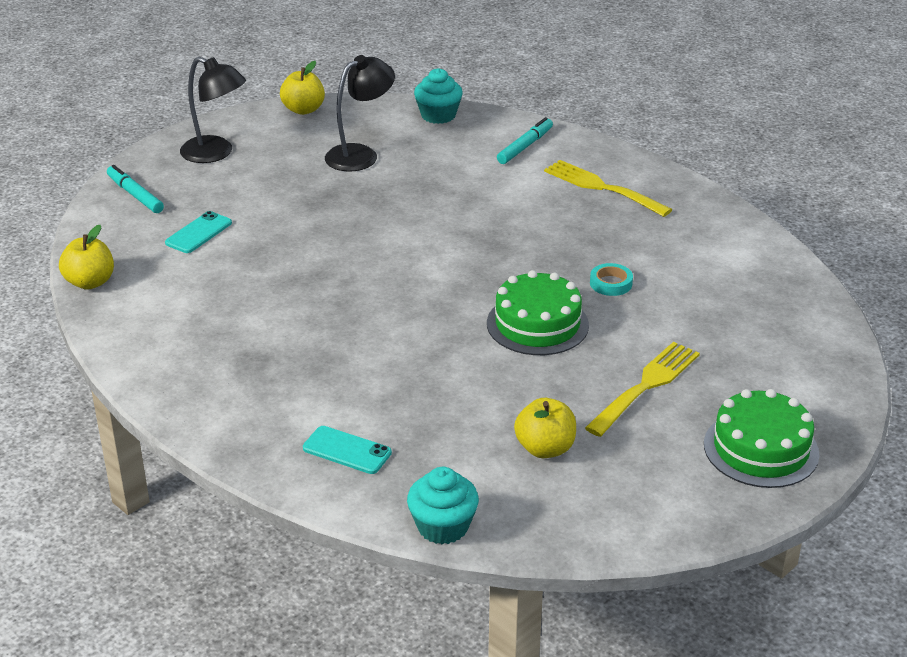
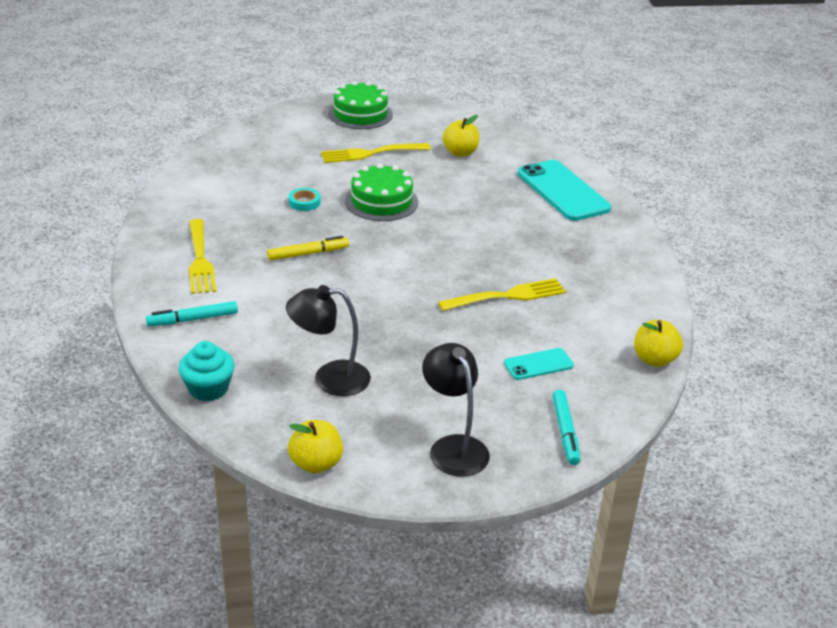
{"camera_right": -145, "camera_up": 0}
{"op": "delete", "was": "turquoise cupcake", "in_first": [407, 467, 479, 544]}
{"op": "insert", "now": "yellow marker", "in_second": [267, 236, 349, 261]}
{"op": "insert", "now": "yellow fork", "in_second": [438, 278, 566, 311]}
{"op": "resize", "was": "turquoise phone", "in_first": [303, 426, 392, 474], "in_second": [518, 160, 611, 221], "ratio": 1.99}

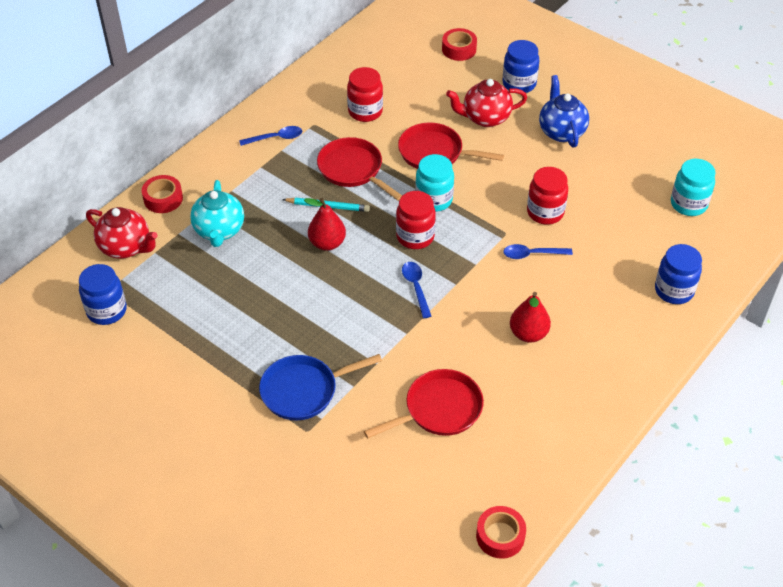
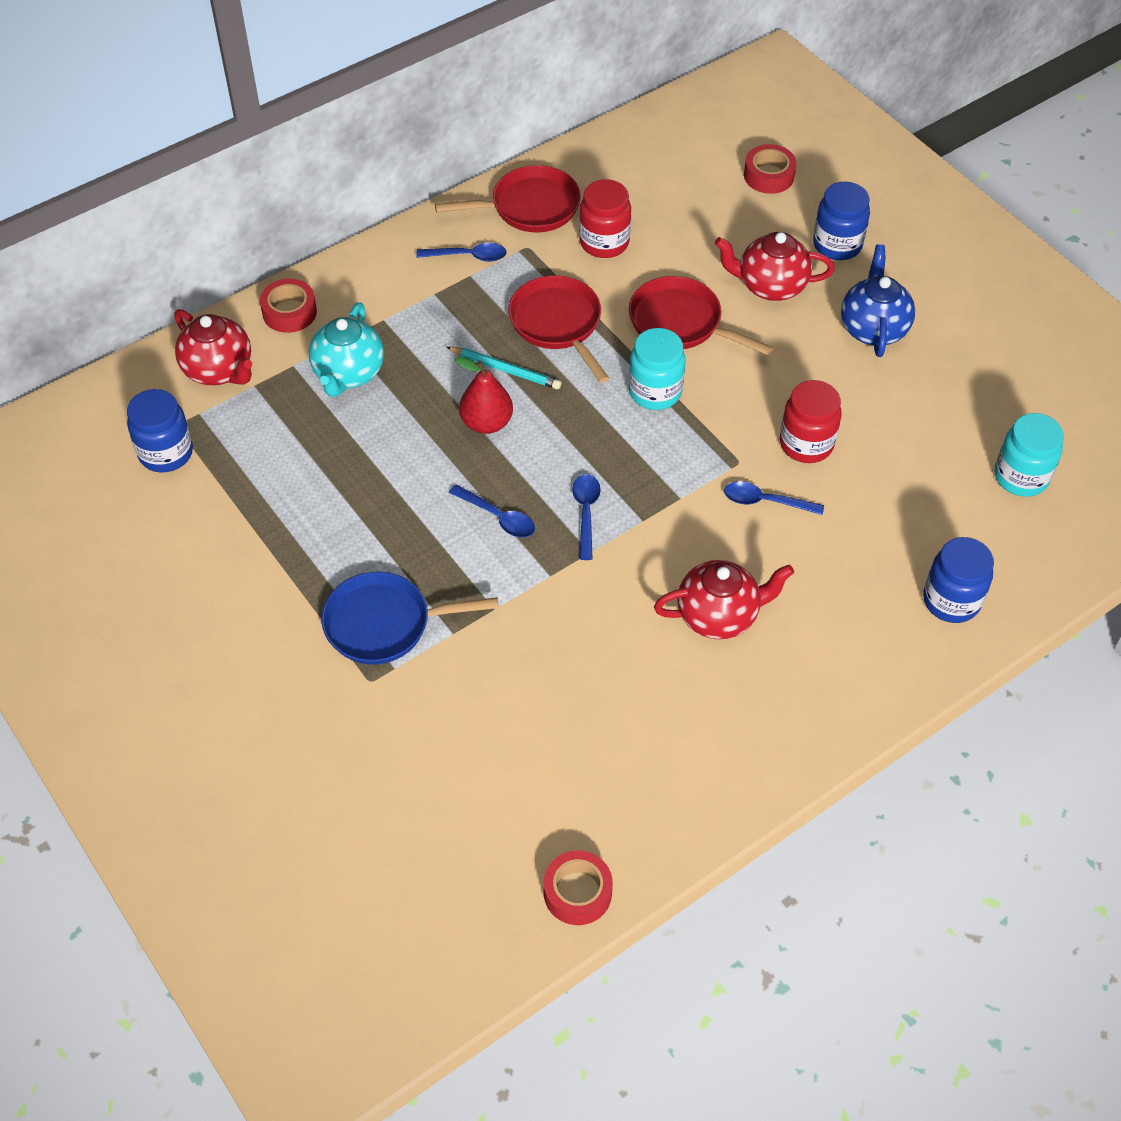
{"camera_right": 15, "camera_up": 5}
{"op": "delete", "was": "red jar", "in_first": [396, 191, 436, 249]}
{"op": "insert", "now": "blue spoon", "in_second": [449, 484, 535, 538]}
{"op": "move", "was": "red pan", "in_first": [364, 369, 484, 438], "in_second": [435, 165, 581, 232]}
{"op": "replace", "was": "red pear", "now": "red teapot", "in_first": [510, 292, 551, 343], "in_second": [654, 560, 794, 639]}

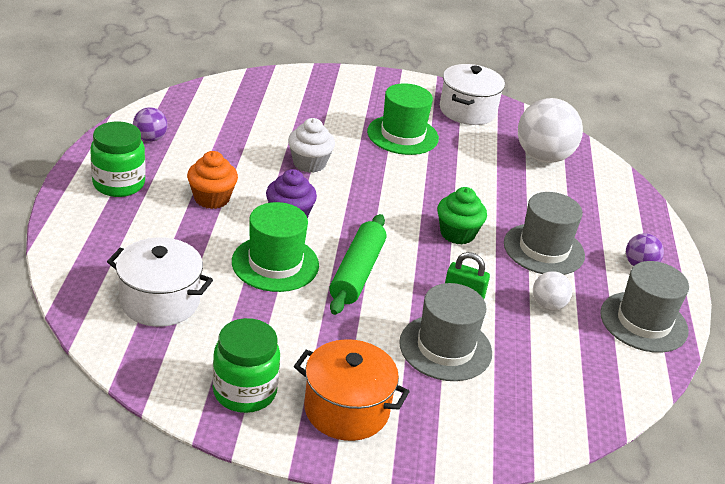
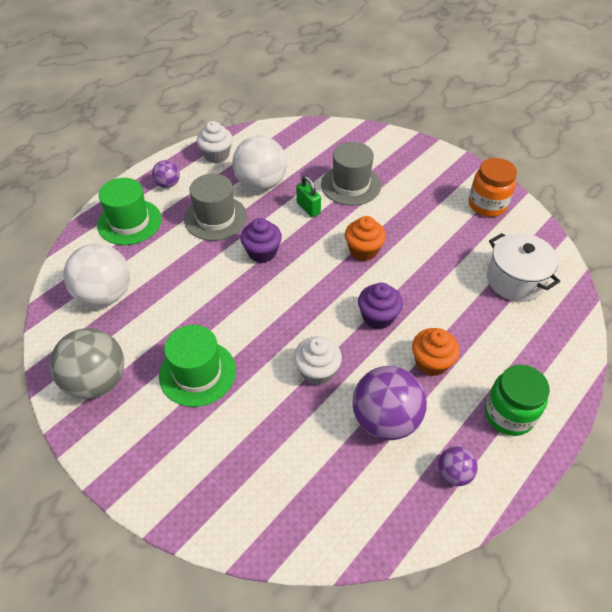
{"camera_right": -140, "camera_up": 15}
{"op": "delete", "was": "orange pot", "in_first": [294, 339, 410, 441]}
{"op": "insert", "now": "purple ball", "in_second": [352, 366, 427, 440]}
{"op": "move", "was": "green hat", "in_first": [232, 202, 319, 292], "in_second": [97, 178, 162, 245]}
{"op": "replace", "was": "green rolling pin", "now": "orange cupcake", "in_first": [329, 214, 386, 315], "in_second": [345, 216, 386, 261]}
{"op": "replace", "was": "white pot", "now": "grey ball", "in_first": [440, 64, 505, 125], "in_second": [50, 328, 124, 399]}
{"op": "replace", "was": "grey hat", "now": "white cupcake", "in_first": [600, 261, 689, 353], "in_second": [197, 121, 233, 163]}
{"op": "recolor", "was": "green jar", "now": "orange jar", "in_first": [212, 318, 280, 413], "in_second": [469, 158, 517, 217]}
{"op": "recolor", "was": "green cupcake", "now": "purple cupcake", "in_first": [437, 187, 487, 245], "in_second": [240, 218, 282, 263]}
{"op": "resize", "was": "white ball", "in_first": [533, 271, 573, 311], "in_second": [232, 135, 287, 191], "ratio": 1.97}

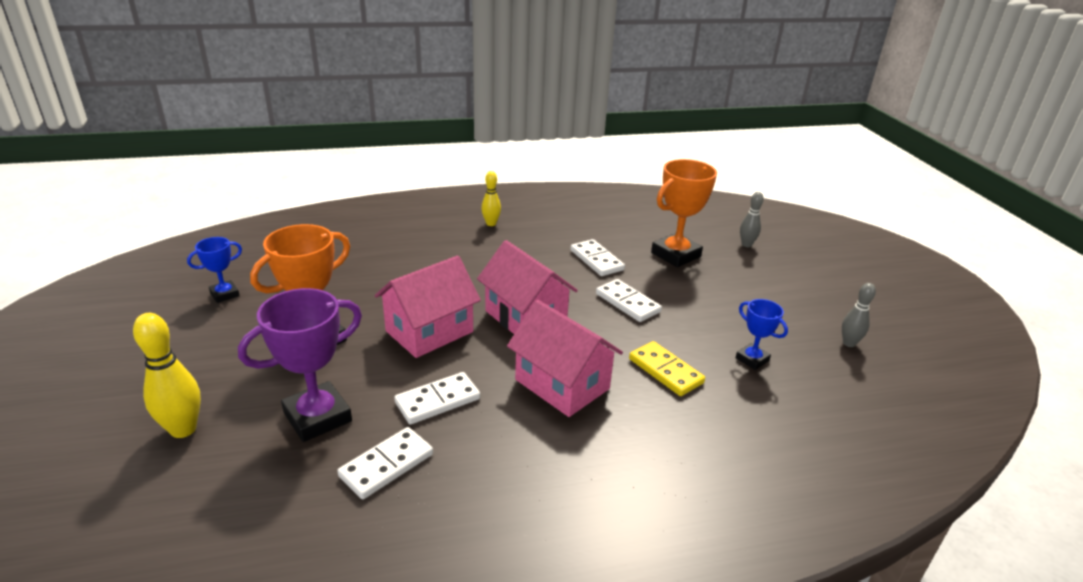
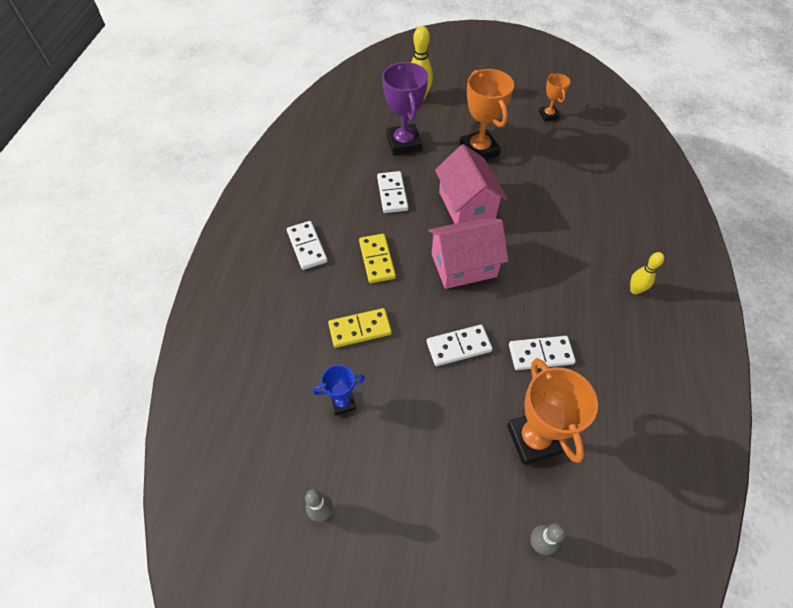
{"camera_right": 115, "camera_up": 25}
{"op": "move", "was": "white domino", "in_first": [337, 427, 433, 499], "in_second": [287, 221, 328, 270]}
{"op": "replace", "was": "pink house", "now": "yellow domino", "in_first": [507, 300, 623, 417], "in_second": [359, 234, 396, 283]}
{"op": "recolor", "was": "blue trophy", "now": "orange trophy", "in_first": [187, 237, 242, 303], "in_second": [539, 74, 570, 122]}

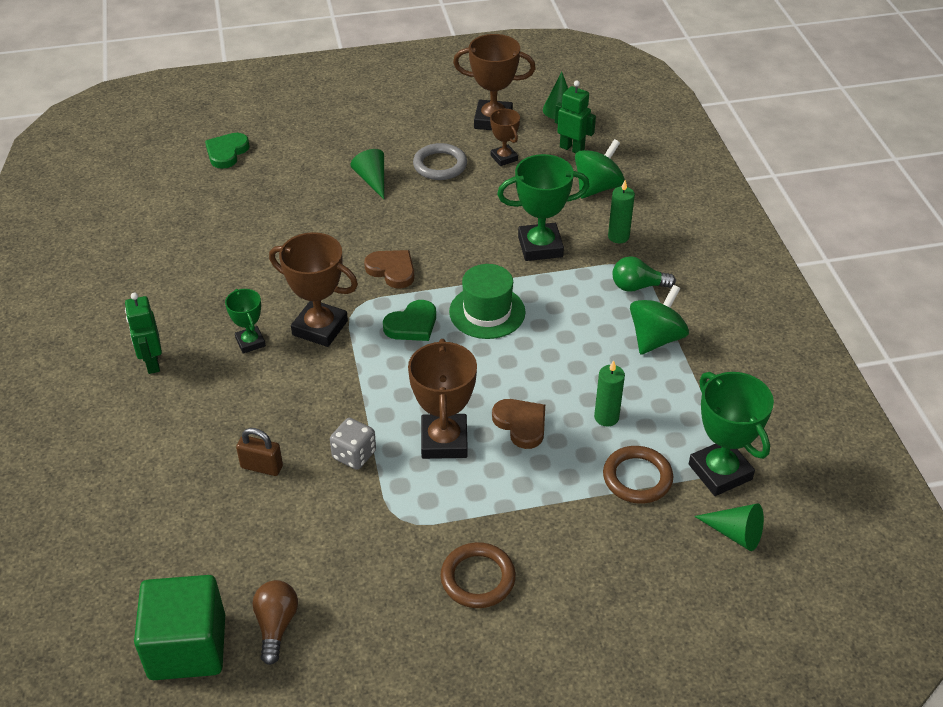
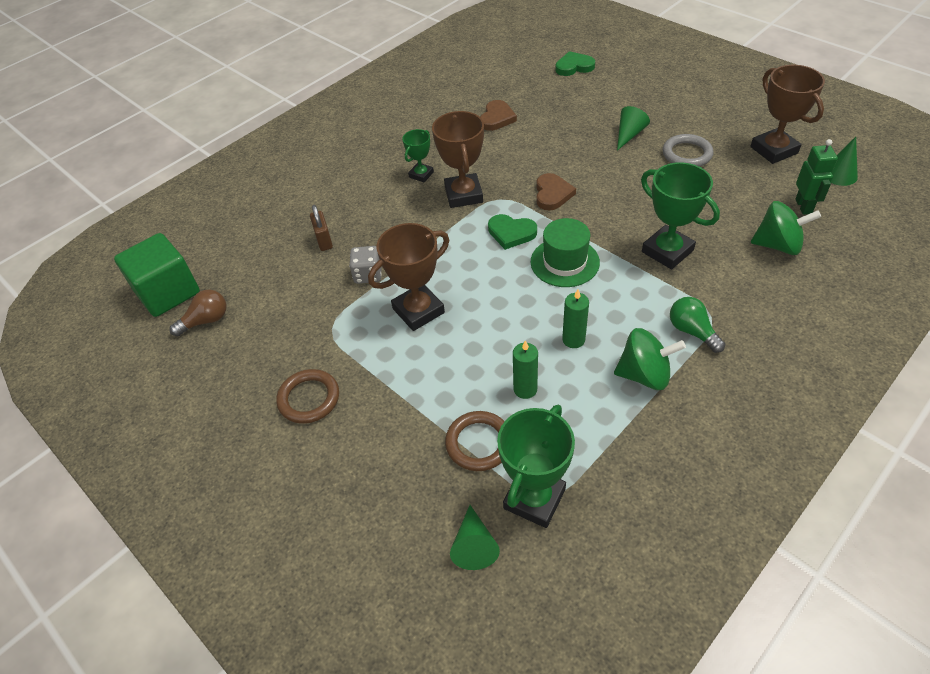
{"camera_right": 60, "camera_up": 5}
{"op": "delete", "was": "green robot", "in_first": [125, 293, 162, 374]}
{"op": "delete", "was": "brown trophy", "in_first": [490, 109, 520, 166]}
{"op": "move", "was": "brown heart", "in_first": [492, 399, 545, 449], "in_second": [480, 100, 517, 131]}
{"op": "move", "was": "green candle", "in_first": [608, 180, 635, 243], "in_second": [562, 290, 589, 348]}

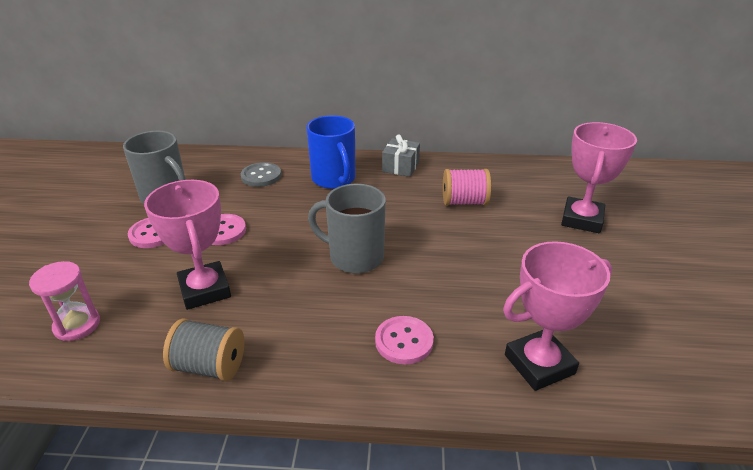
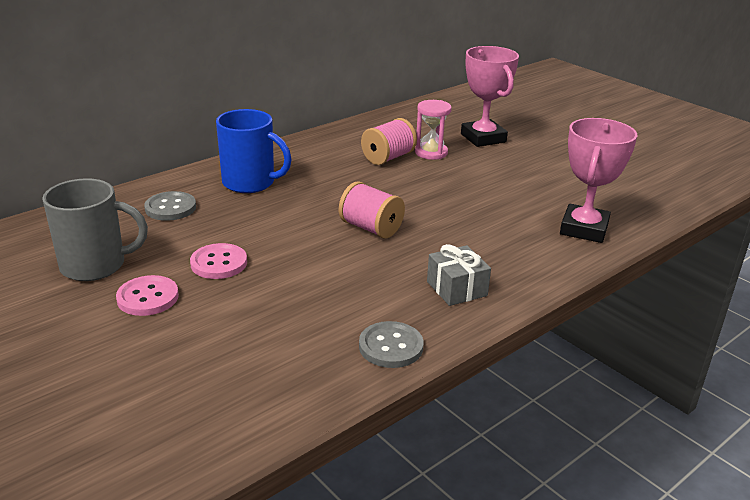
{"camera_right": -45, "camera_up": -5}
{"op": "delete", "was": "pink trophy", "in_first": [144, 180, 231, 310]}
{"op": "delete", "was": "pink button", "in_first": [375, 316, 434, 364]}
{"op": "move", "was": "pink hourglass", "in_first": [29, 261, 100, 341], "in_second": [415, 100, 452, 160]}
{"op": "move", "was": "grey gift", "in_first": [382, 134, 420, 177], "in_second": [427, 244, 491, 306]}
{"op": "replace", "was": "grey spool", "now": "grey button", "in_first": [163, 319, 244, 381], "in_second": [359, 321, 423, 368]}
{"op": "replace", "was": "grey mug", "now": "pink spool", "in_first": [308, 184, 386, 273], "in_second": [339, 181, 405, 239]}

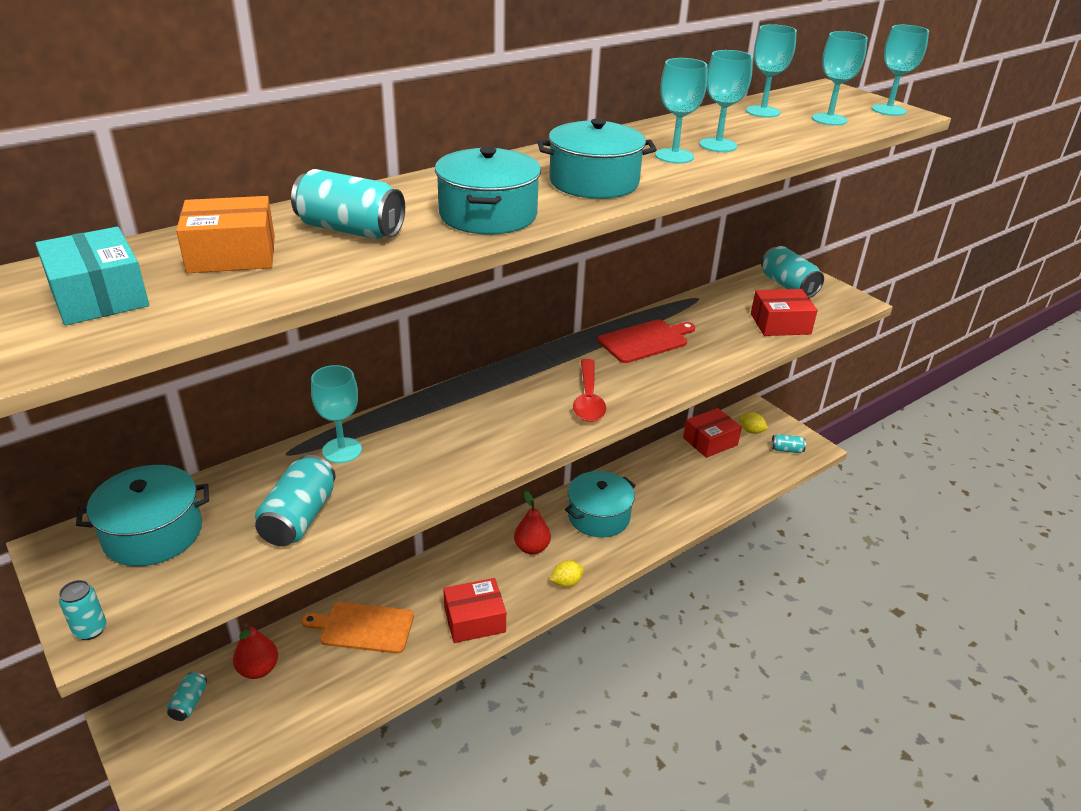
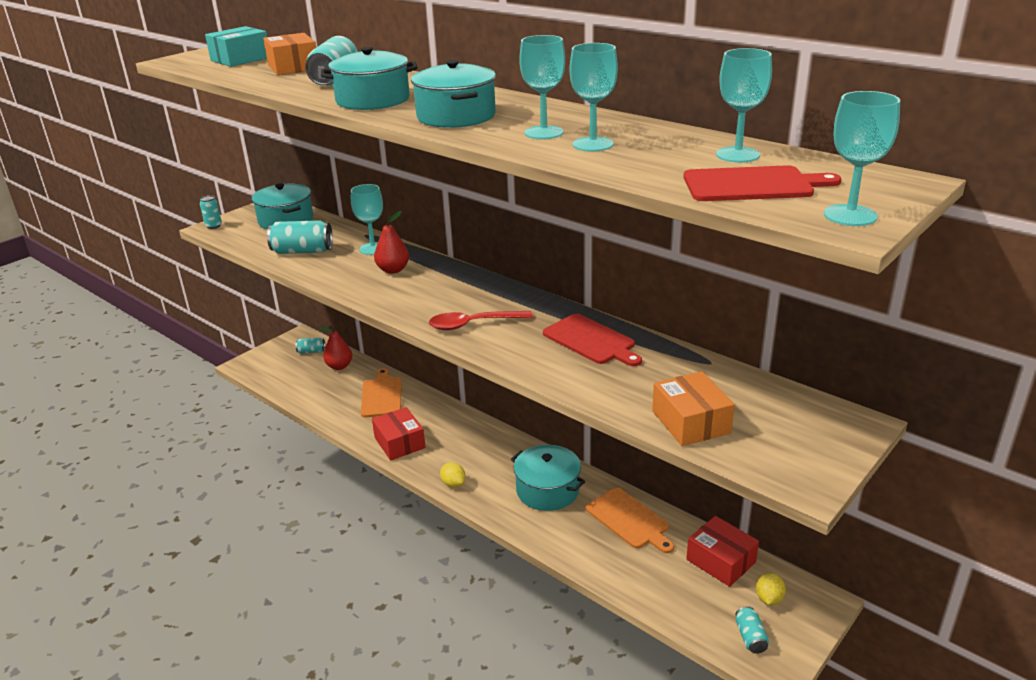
{"camera_right": 80, "camera_up": -5}
{"op": "delete", "was": "turquoise can", "in_first": [761, 246, 824, 298]}
{"op": "insert", "now": "orange cutting board", "in_second": [586, 488, 674, 553]}
{"op": "move", "was": "red pear", "in_first": [514, 491, 551, 555], "in_second": [374, 211, 409, 274]}
{"op": "replace", "was": "turquoise goblet", "now": "red cutting board", "in_first": [812, 31, 868, 126], "in_second": [683, 165, 841, 201]}
{"op": "recolor", "was": "red box", "now": "orange box", "in_first": [751, 289, 818, 336], "in_second": [652, 371, 735, 446]}

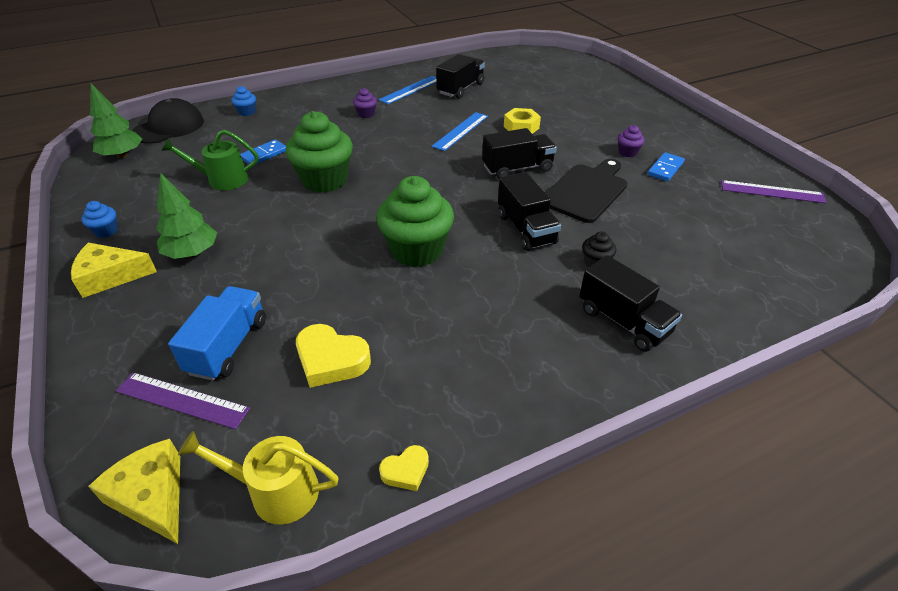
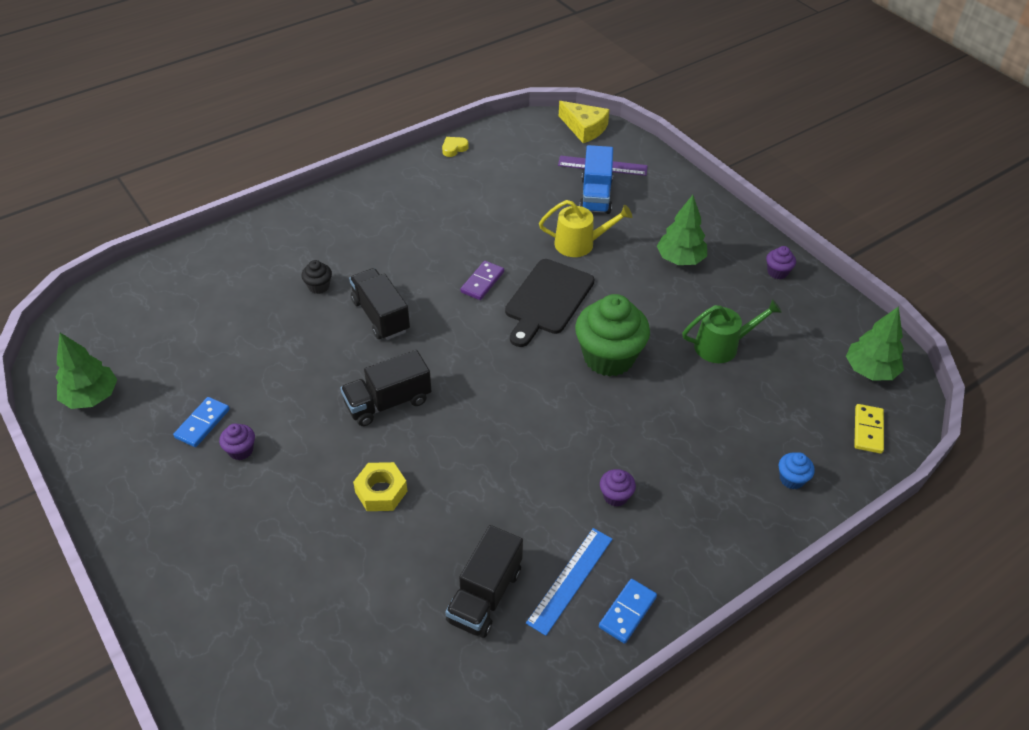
{"camera_right": 170, "camera_up": 5}
{"op": "delete", "was": "yellow cheese", "in_first": [71, 243, 157, 298]}
{"op": "delete", "was": "yellow heart", "in_first": [296, 324, 371, 388]}
{"op": "delete", "was": "blue ruler", "in_first": [432, 112, 488, 151]}
{"op": "delete", "was": "black truck", "in_first": [579, 255, 682, 352]}
{"op": "move", "was": "yellow watering can", "in_first": [178, 431, 339, 525], "in_second": [539, 200, 632, 257]}
{"op": "move", "was": "blue domino", "in_first": [240, 140, 286, 165], "in_second": [599, 579, 657, 644]}
{"op": "move", "was": "black cutting board", "in_first": [545, 159, 627, 223], "in_second": [505, 259, 595, 347]}
{"op": "replace", "was": "black cap", "now": "yellow domino", "in_first": [132, 98, 204, 144], "in_second": [854, 404, 884, 454]}
{"op": "replace", "was": "green cupcake", "now": "purple domino", "in_first": [377, 176, 454, 267], "in_second": [460, 261, 504, 300]}
{"op": "replace", "was": "purple ruler", "now": "green tree", "in_first": [721, 180, 827, 203], "in_second": [55, 333, 117, 409]}
{"op": "recolor", "was": "blue cupcake", "now": "purple cupcake", "in_first": [81, 201, 118, 238], "in_second": [766, 246, 796, 279]}

